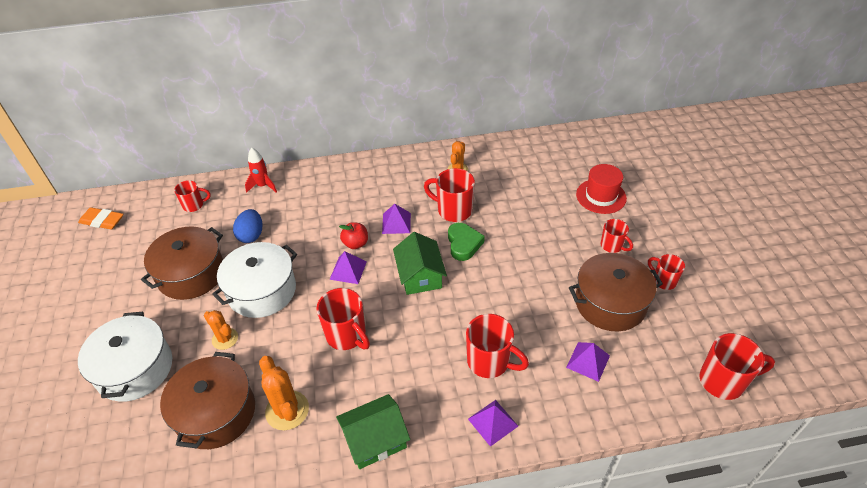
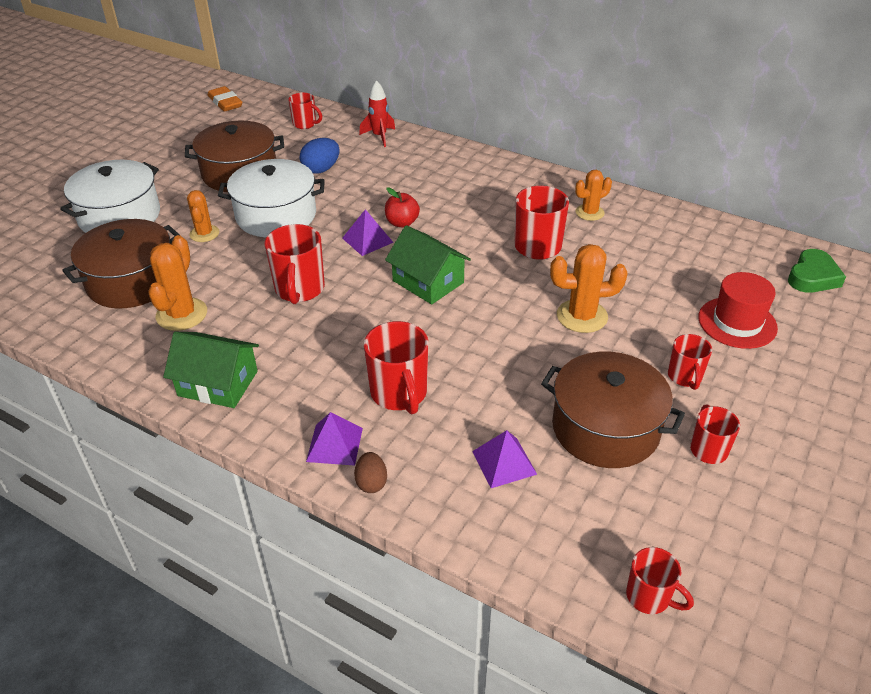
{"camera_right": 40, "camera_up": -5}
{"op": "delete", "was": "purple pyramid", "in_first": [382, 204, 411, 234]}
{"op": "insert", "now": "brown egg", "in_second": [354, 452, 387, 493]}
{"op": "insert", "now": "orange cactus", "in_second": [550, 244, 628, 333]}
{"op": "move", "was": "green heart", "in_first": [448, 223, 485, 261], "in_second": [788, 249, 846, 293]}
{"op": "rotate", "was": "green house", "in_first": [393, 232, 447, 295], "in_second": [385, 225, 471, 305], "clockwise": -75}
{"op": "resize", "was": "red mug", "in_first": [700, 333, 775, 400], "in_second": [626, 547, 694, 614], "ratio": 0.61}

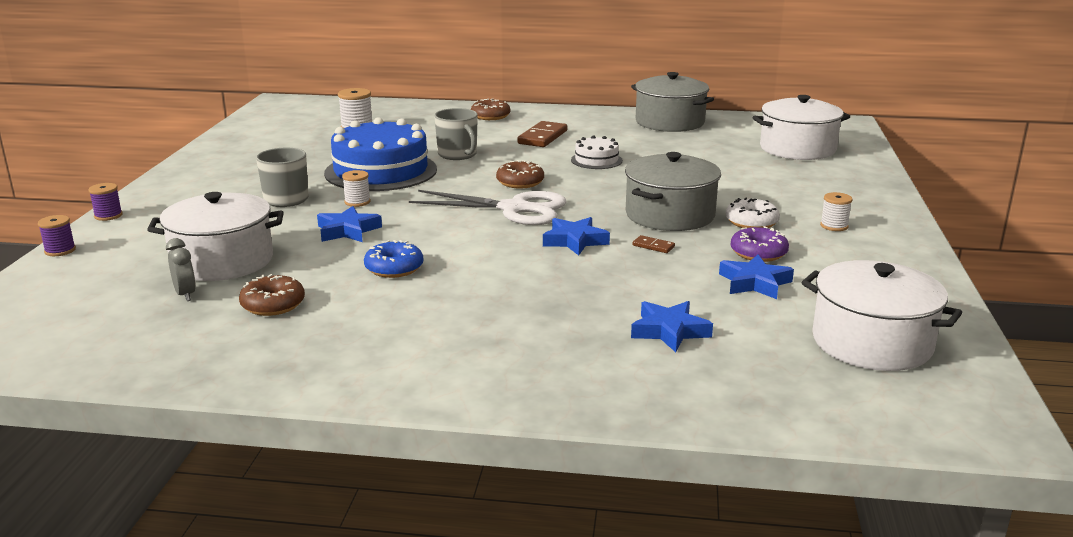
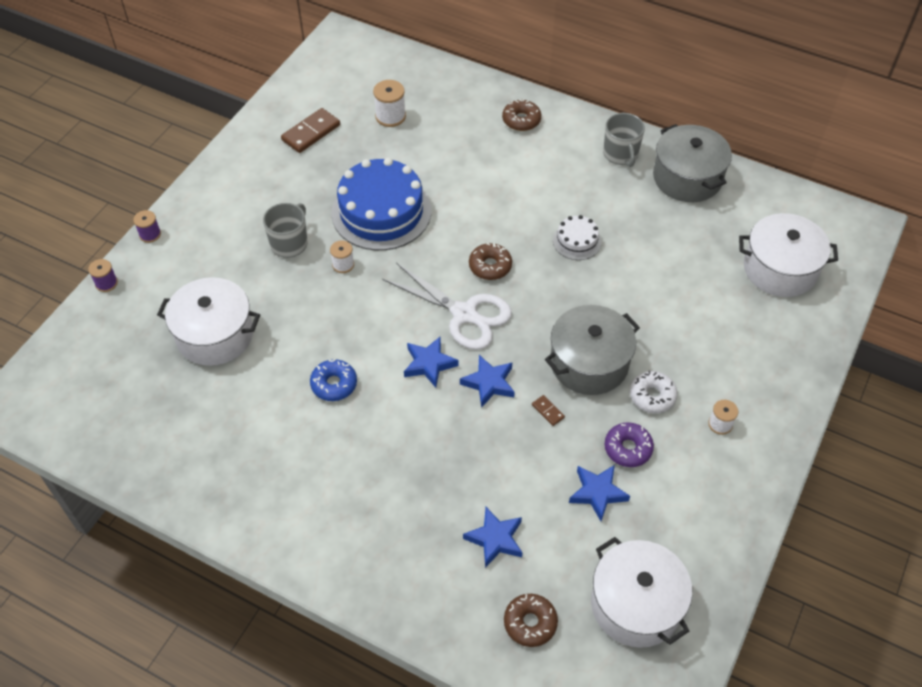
{"camera_right": 20, "camera_up": 30}
{"op": "delete", "was": "grey clock", "in_first": [166, 238, 196, 301]}
{"op": "move", "was": "brown donut", "in_first": [239, 274, 305, 316], "in_second": [504, 594, 558, 647]}
{"op": "move", "was": "blue star", "in_first": [317, 206, 382, 242], "in_second": [404, 337, 458, 388]}
{"op": "move", "was": "grey mug", "in_first": [434, 108, 478, 160], "in_second": [603, 113, 645, 167]}
{"op": "move", "was": "brown domino", "in_first": [517, 121, 567, 147], "in_second": [281, 108, 340, 153]}

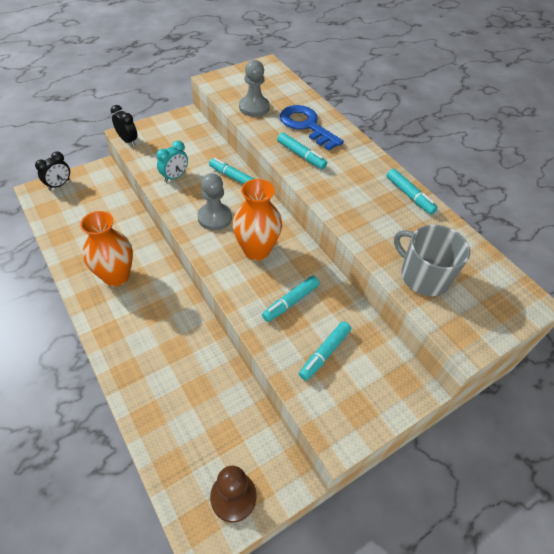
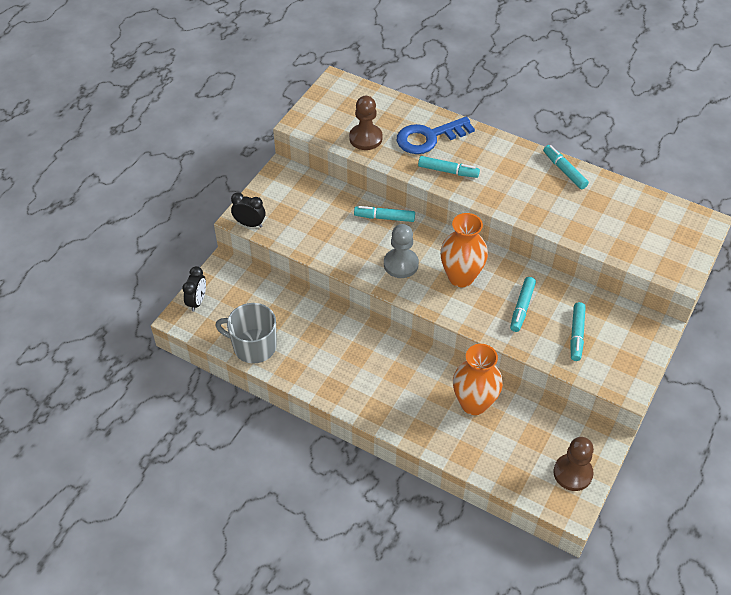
{"camera_right": -25, "camera_up": 0}
{"op": "delete", "was": "turquoise clock", "in_first": [157, 141, 188, 182]}
{"op": "move", "was": "orange vase", "in_first": [80, 211, 133, 287], "in_second": [453, 344, 503, 415]}
{"op": "move", "was": "grey mug", "in_first": [394, 225, 470, 296], "in_second": [215, 303, 277, 363]}
{"op": "recolor", "was": "grey pawn", "now": "brown pawn", "in_first": [239, 60, 270, 117], "in_second": [349, 96, 383, 150]}
{"op": "rotate", "was": "blue key", "in_first": [280, 105, 344, 151], "in_second": [397, 117, 475, 154], "clockwise": -45}
{"op": "rotate", "was": "turquoise marker", "in_first": [387, 169, 438, 215], "in_second": [543, 145, 589, 189], "clockwise": -150}

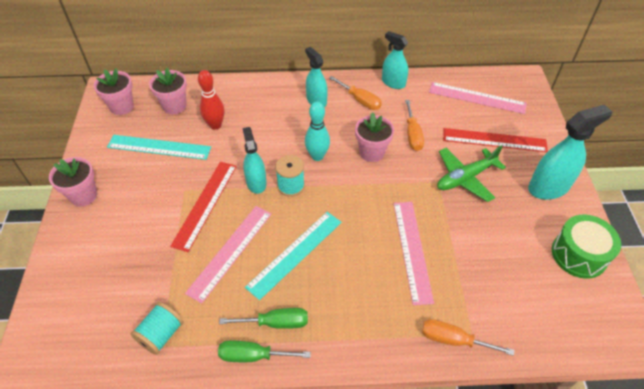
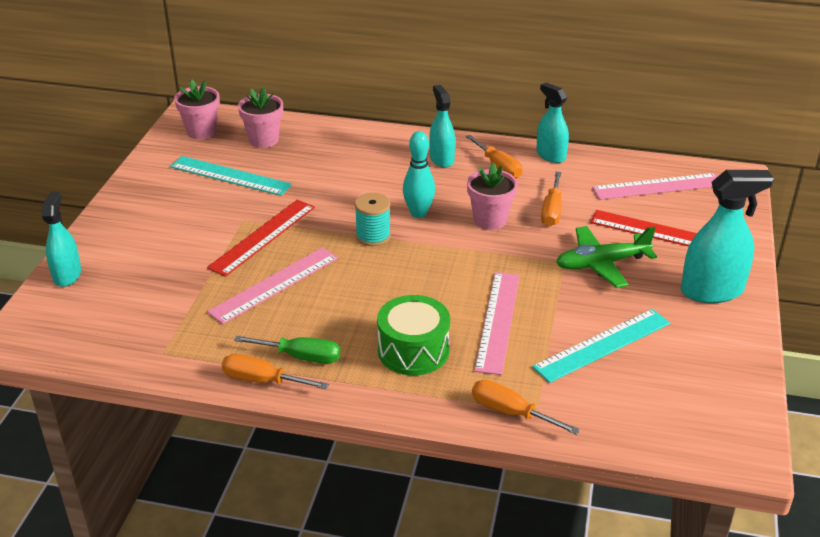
{"camera_right": 15, "camera_up": -15}
{"op": "delete", "was": "pink flower pot", "in_first": [49, 157, 97, 206]}
{"op": "delete", "was": "turquoise spool", "in_first": [131, 302, 184, 355]}
{"op": "delete", "was": "red bowling pin", "in_first": [198, 70, 225, 130]}
{"op": "move", "was": "turquoise spray bottle", "in_first": [243, 127, 267, 194], "in_second": [42, 192, 81, 287]}
{"op": "move", "was": "turquoise ruler", "in_first": [245, 212, 342, 300], "in_second": [532, 309, 670, 383]}
{"op": "move", "was": "green drum", "in_first": [552, 215, 621, 279], "in_second": [377, 295, 450, 376]}
{"op": "recolor", "was": "green screwdriver", "now": "orange screwdriver", "in_first": [218, 341, 311, 362], "in_second": [222, 354, 329, 389]}
{"op": "rotate", "was": "pink ruler", "in_first": [429, 82, 527, 114], "in_second": [592, 173, 718, 200], "clockwise": -45}

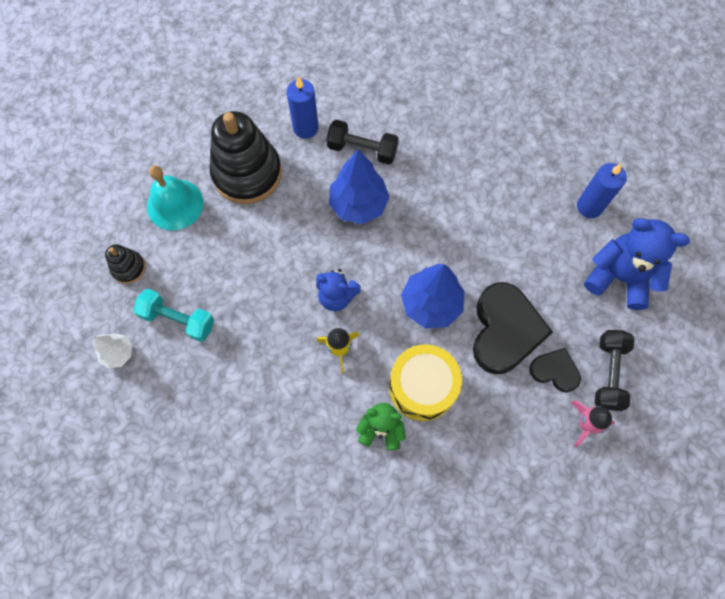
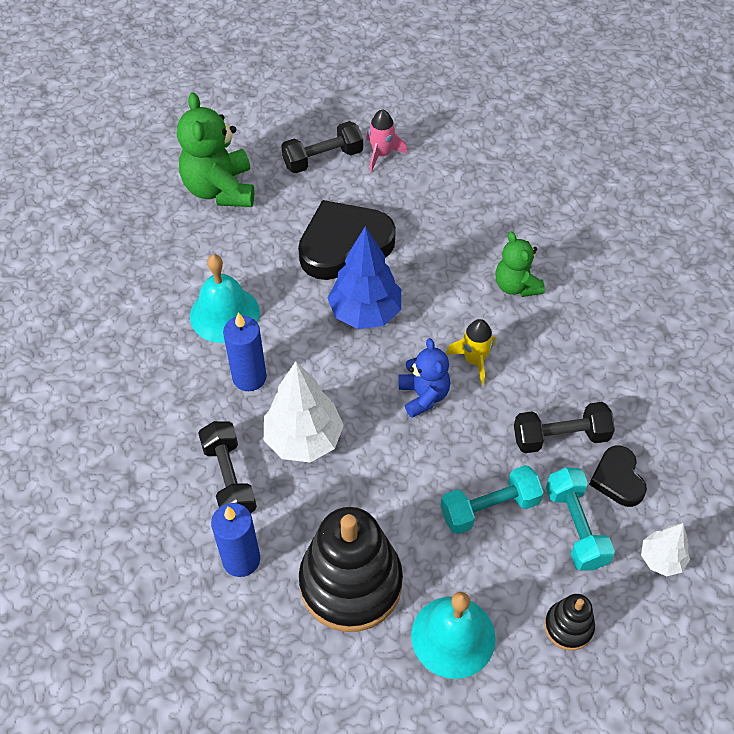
{"camera_right": -125, "camera_up": -15}
{"op": "delete", "was": "yellow drum", "in_first": [389, 344, 462, 421]}
{"op": "insert", "now": "turquoise bell", "in_second": [190, 254, 260, 343]}
{"op": "insert", "now": "turquoise dumbbell", "in_second": [440, 465, 544, 534]}
{"op": "insert", "now": "black dumbbell", "in_second": [514, 402, 615, 453]}
{"op": "move", "was": "black heart", "in_first": [529, 348, 581, 392], "in_second": [589, 446, 647, 507]}
{"op": "move", "was": "blue candle", "in_first": [577, 163, 627, 218], "in_second": [223, 312, 267, 391]}
{"op": "recolor", "was": "blue tree", "now": "white tree", "in_first": [329, 149, 390, 224], "in_second": [264, 361, 344, 462]}
{"op": "recolor", "was": "blue teddy bear", "now": "green teddy bear", "in_first": [584, 218, 690, 310], "in_second": [177, 92, 254, 207]}

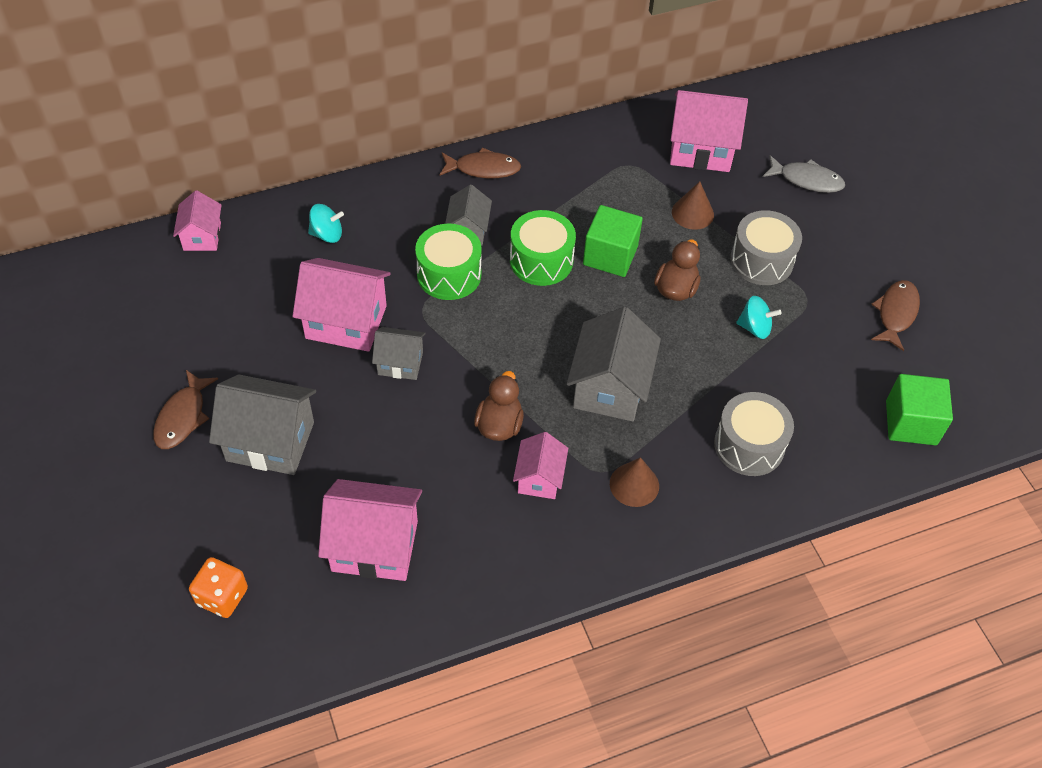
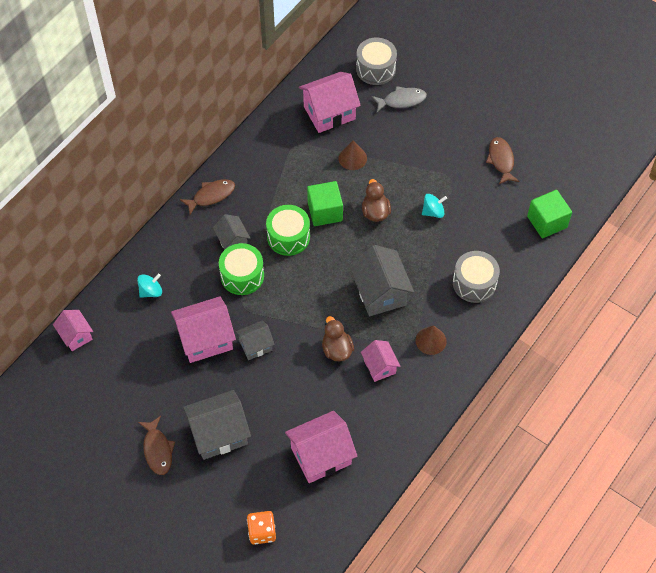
{"camera_right": -30, "camera_up": 5}
{"op": "move", "was": "grey drum", "in_first": [730, 210, 802, 285], "in_second": [356, 38, 397, 85]}

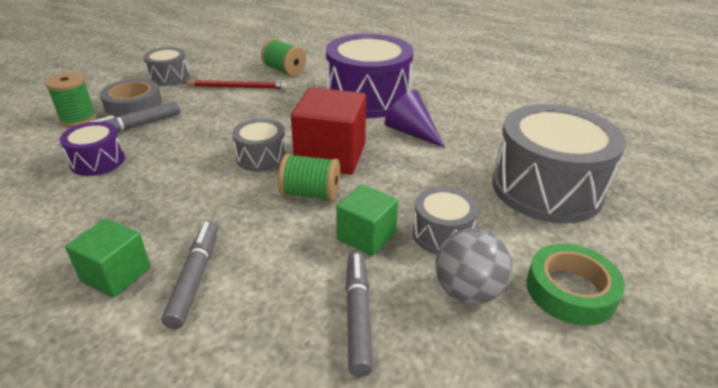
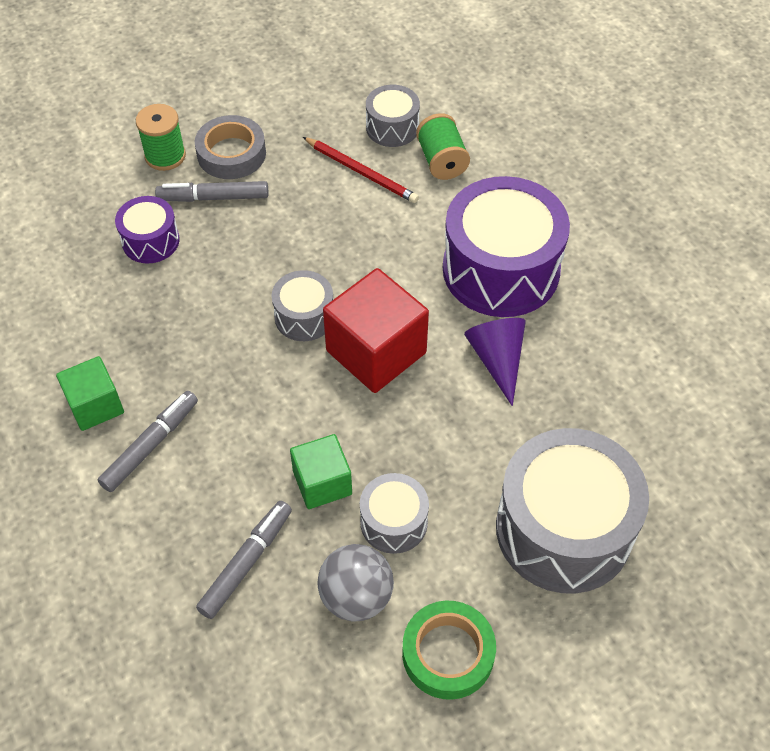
{"camera_right": 35, "camera_up": 20}
{"op": "delete", "was": "green spool", "in_first": [278, 153, 340, 201]}
{"op": "move", "was": "grey drum", "in_first": [143, 47, 189, 86], "in_second": [366, 85, 420, 147]}

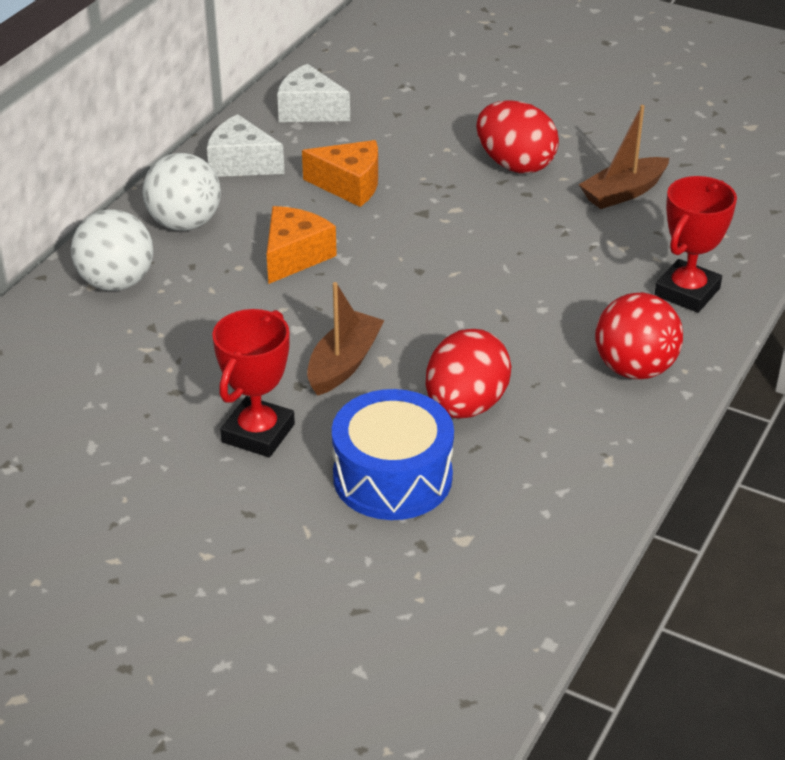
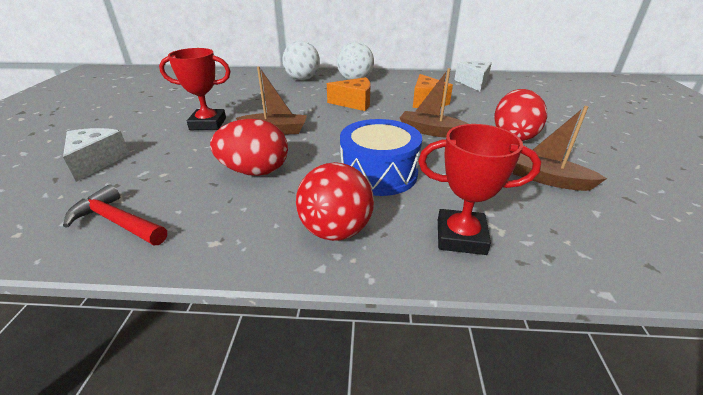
{"camera_right": 65, "camera_up": -5}
{"op": "insert", "now": "red hammer", "in_second": [63, 184, 167, 245]}
{"op": "insert", "now": "brown boat", "in_second": [400, 68, 469, 138]}
{"op": "move", "was": "white cheese", "in_first": [207, 114, 285, 177], "in_second": [63, 128, 130, 182]}
{"op": "move", "was": "blue drum", "in_first": [332, 389, 454, 520], "in_second": [340, 119, 422, 196]}

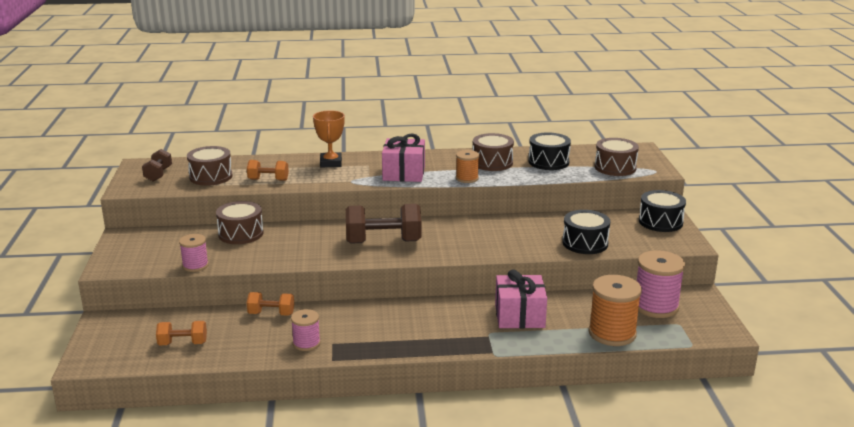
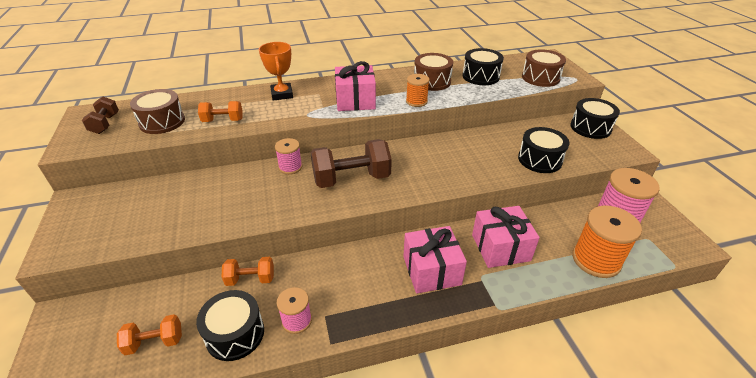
{"camera_right": -10, "camera_up": 15}
{"op": "delete", "was": "brown drum", "in_first": [216, 201, 264, 244]}
{"op": "insert", "now": "black drum", "in_second": [196, 290, 264, 361]}
{"op": "insert", "now": "pink gift", "in_second": [403, 226, 467, 294]}
{"op": "move", "was": "pink spool", "in_first": [179, 234, 209, 272], "in_second": [275, 138, 302, 174]}

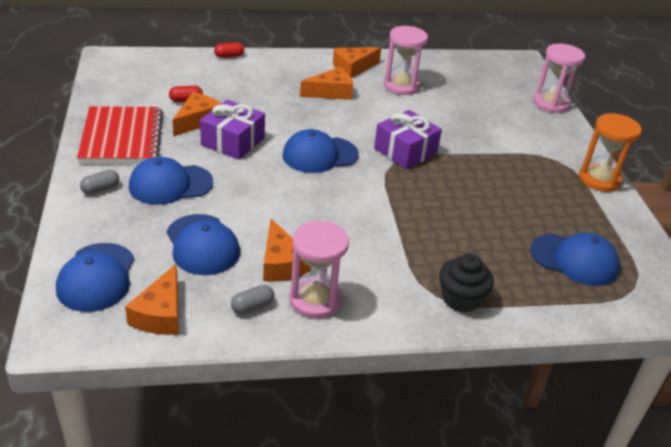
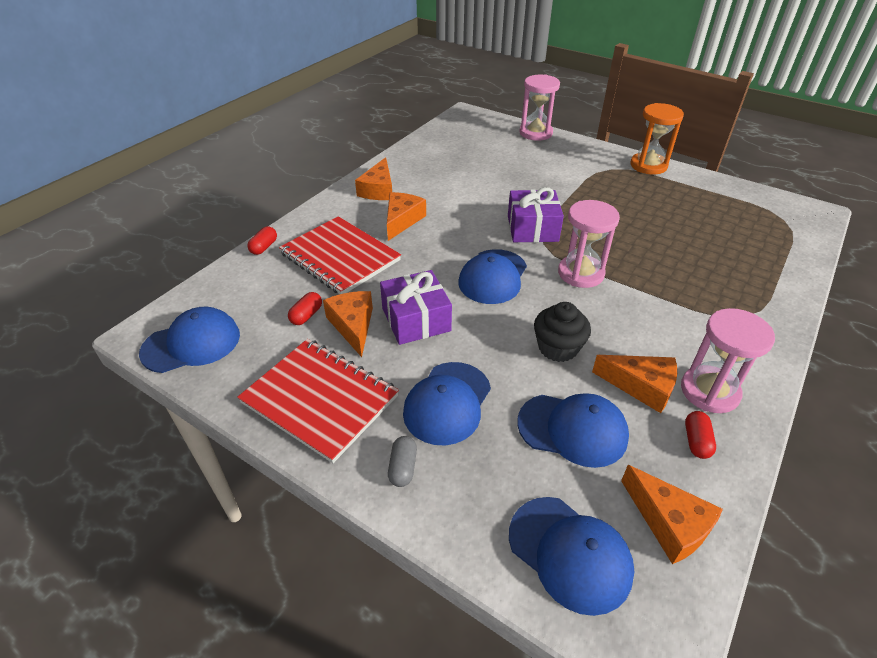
{"camera_right": -45, "camera_up": 5}
{"op": "insert", "now": "red notebook", "in_second": [279, 216, 401, 294]}
{"op": "move", "was": "pink hourglass", "in_first": [384, 26, 428, 95], "in_second": [558, 200, 620, 288]}
{"op": "move", "was": "black cupcake", "in_first": [439, 254, 494, 313], "in_second": [534, 302, 591, 362]}
{"op": "move", "was": "blue cap", "in_first": [530, 232, 620, 286], "in_second": [139, 307, 240, 373]}
{"op": "recolor", "was": "grey capsule", "now": "red capsule", "in_first": [231, 285, 274, 314], "in_second": [685, 411, 716, 459]}

